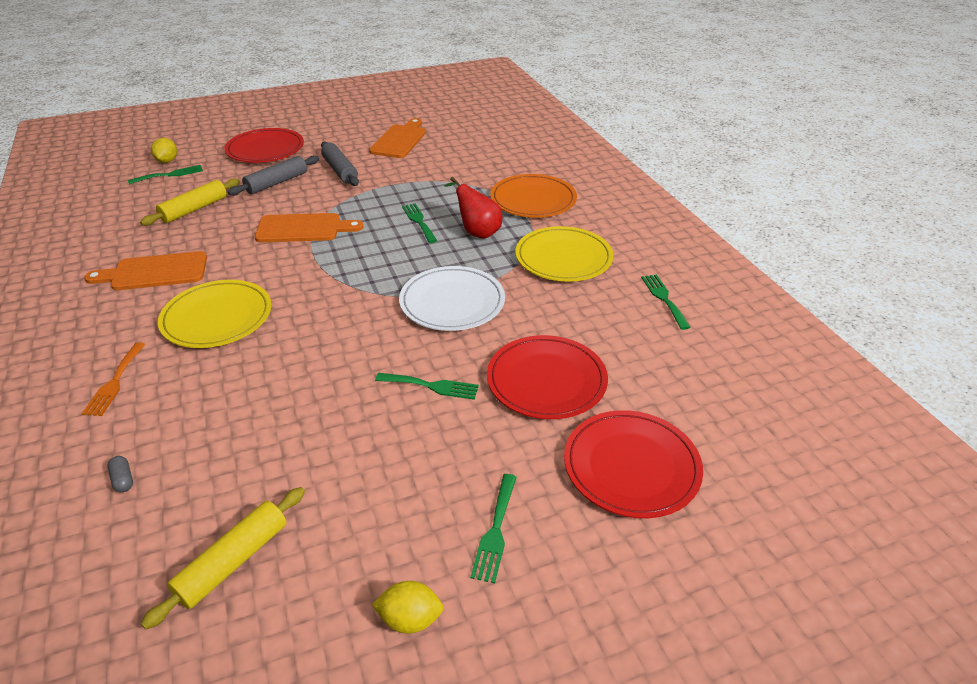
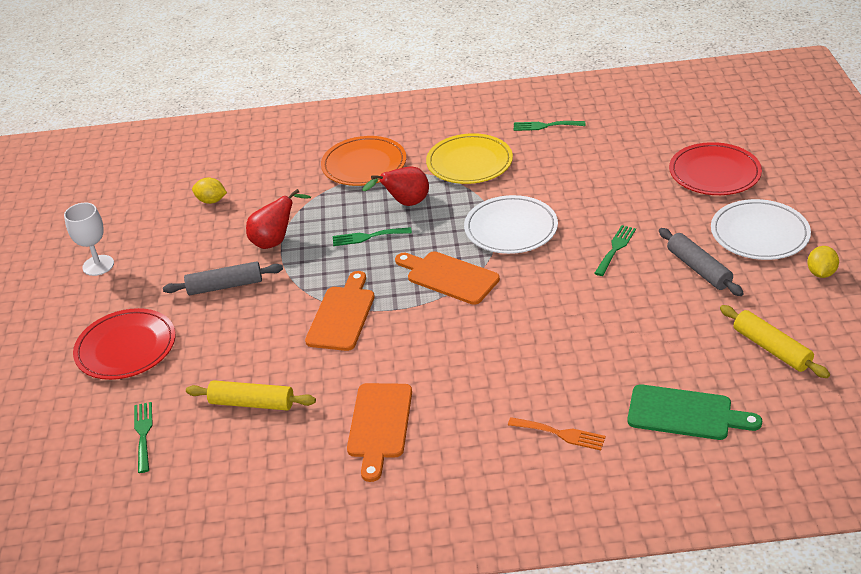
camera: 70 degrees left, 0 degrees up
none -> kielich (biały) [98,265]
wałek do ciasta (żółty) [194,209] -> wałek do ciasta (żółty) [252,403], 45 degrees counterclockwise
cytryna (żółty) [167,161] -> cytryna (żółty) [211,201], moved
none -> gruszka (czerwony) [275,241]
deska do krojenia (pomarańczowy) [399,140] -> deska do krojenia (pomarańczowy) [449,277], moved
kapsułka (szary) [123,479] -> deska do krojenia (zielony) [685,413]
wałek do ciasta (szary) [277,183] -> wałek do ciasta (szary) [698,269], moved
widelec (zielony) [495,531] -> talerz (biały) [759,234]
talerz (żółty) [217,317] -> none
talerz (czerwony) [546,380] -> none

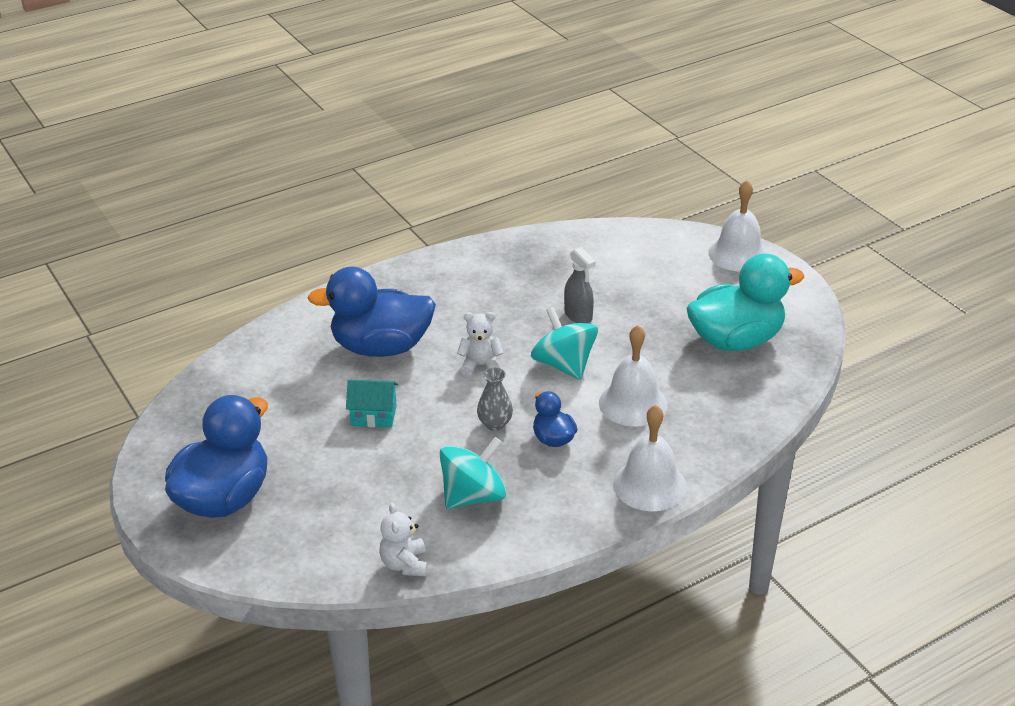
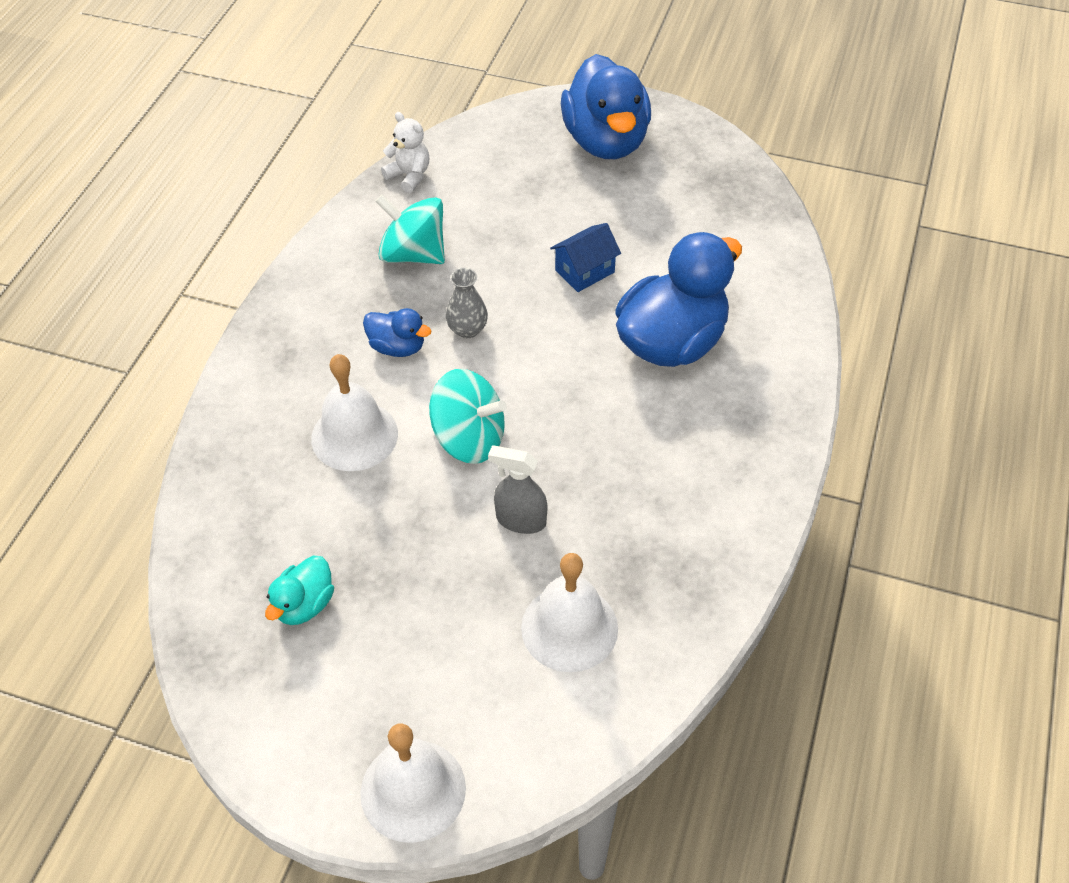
camera: 140 degrees right, 15 degrees up
kaczka (turkusowy) [736,340] -> kaczka (turkusowy) [304,604], x0.48
bączek (turkusowy) [473,496] -> bączek (turkusowy) [413,254], 105 degrees clockwise
dzwonek (biały) [649,485] -> dzwonek (biały) [569,627], moved
domek (turkusowy) [373,415] -> domek (niebieski) [584,271]
miś (biały) [480,365] -> none

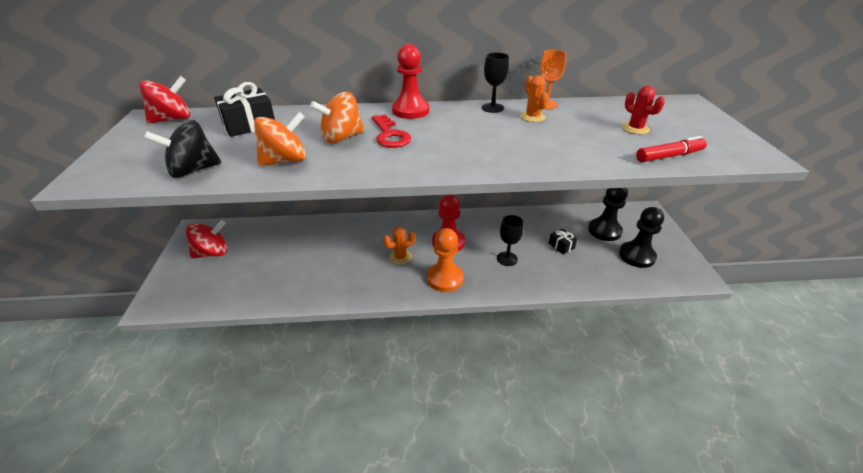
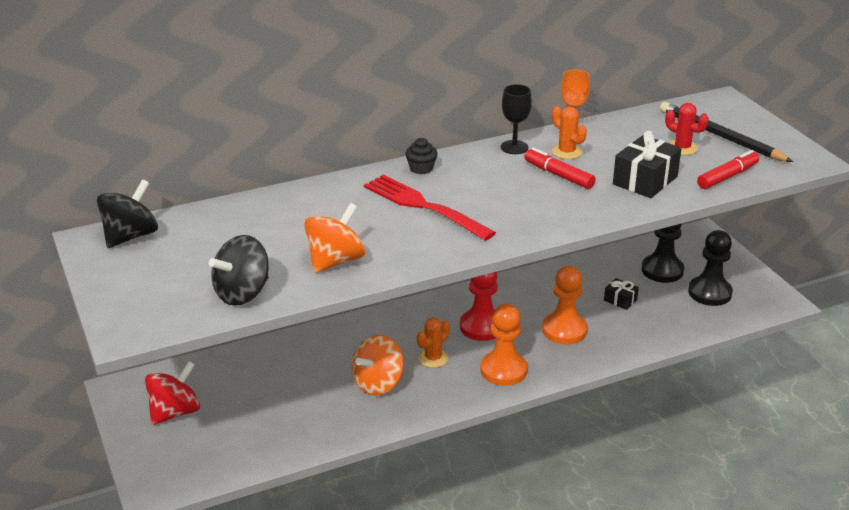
camera: 20 degrees left, 5 degrees down
bączek (czerwony) [172,119] -> bączek (czarny) [130,236]
bączek (pomarańczowy) [341,137] -> bączek (pomarańczowy) [378,383], moved
klucz (czerwony) [390,135] -> widelec (czerwony) [425,206]
pionek (czerwony) [410,110] -> muffinka (czarny) [421,168]
none -> flamaster (czerwony) [558,175]
kielich (czarny) [507,259] -> pionek (pomarańczowy) [564,330]
prezent (czarny) [249,125] -> prezent (czarny) [645,180], moved
none -> ołówek (czarny) [721,136]

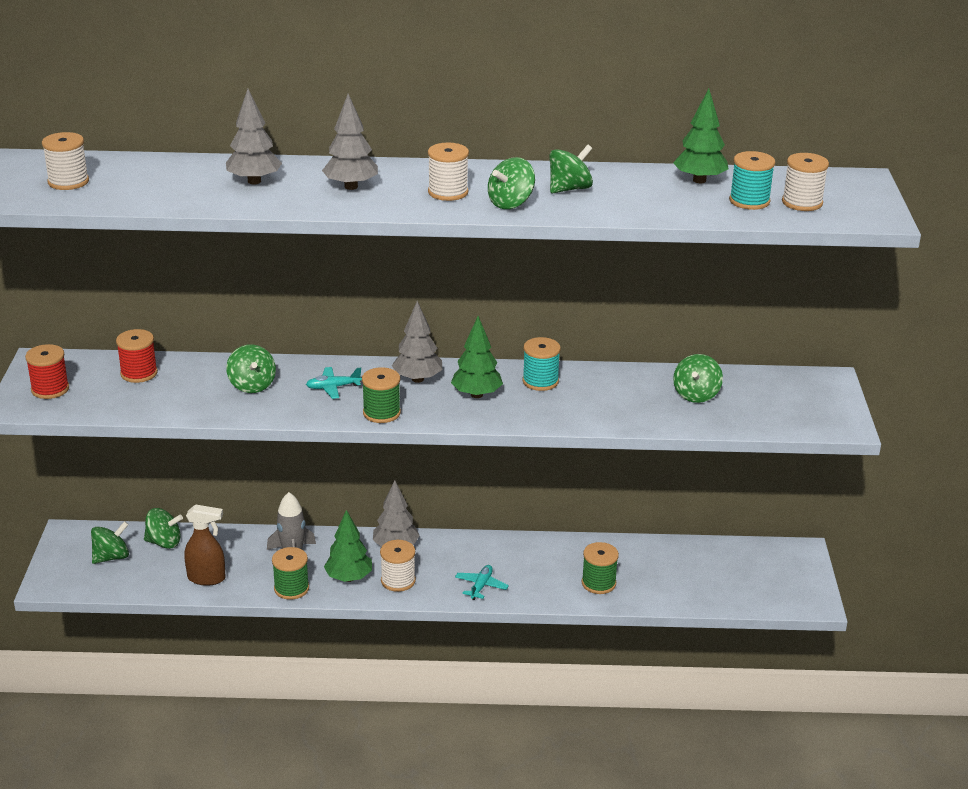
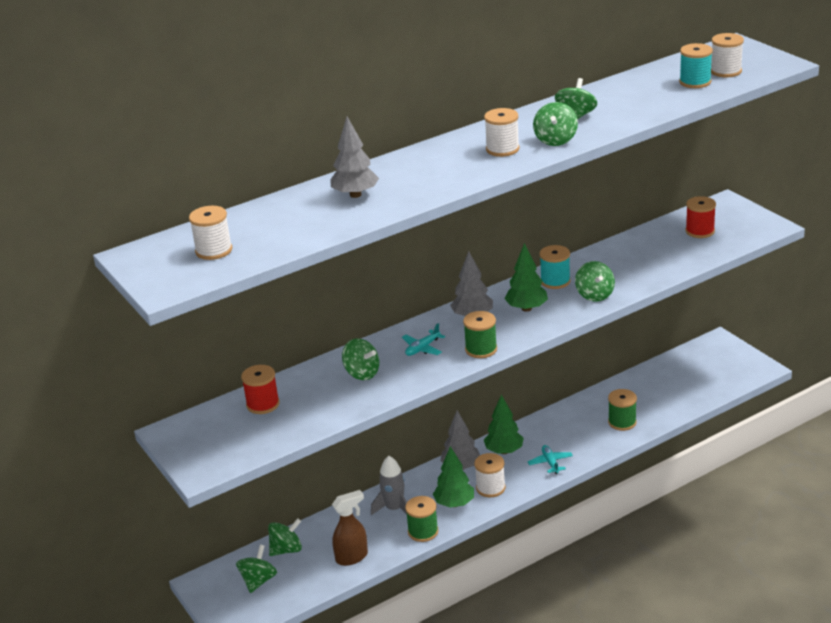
camera: 30 degrees left, 0 degrees up
drzewko (zielony) [699,180] -> drzewko (zielony) [504,451], moved
bączek (zielony) [696,395] -> bączek (zielony) [594,295], moved
szpulka (czerwony) [50,389] -> szpulka (czerwony) [700,231], moved
drzewko (szary) [351,186] -> none

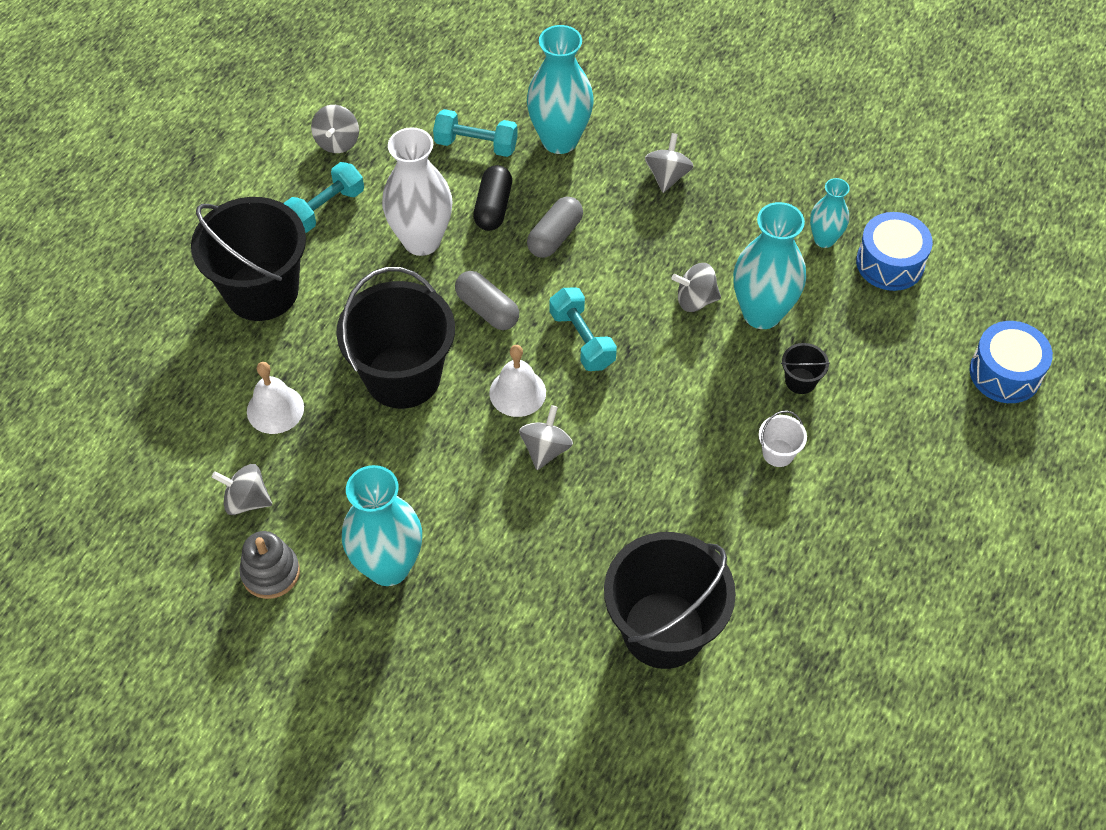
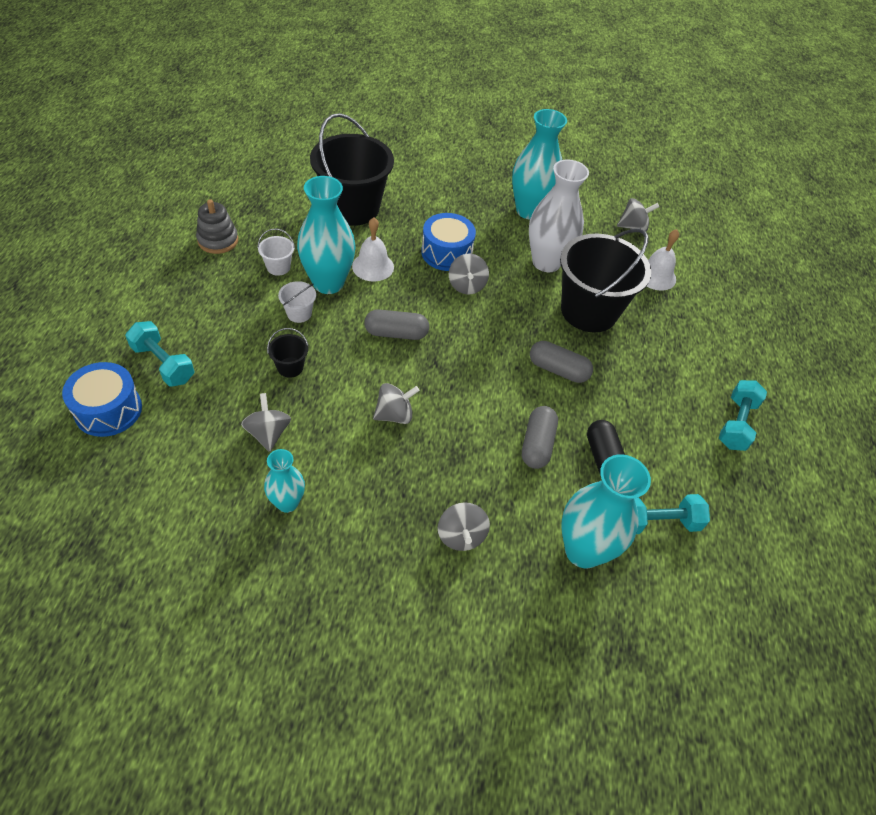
camera: 155 degrees right, 5 degrees down
hantel (turkusowy) [582,339] -> hantel (turkusowy) [163,364], moved
zabawka nakładanka (szary) [270,572] -> zabawka nakładanka (szary) [218,240], moved
bączek (szary) [337,142] -> bączek (szary) [268,433], moved
none -> wiadro (biały) [278,267]
wazon (turkusowy) [762,313] -> wazon (turkusowy) [328,283], moved
dzwonek (biały) [517,392] -> dzwonek (biały) [373,266], moved
none -> kapsułka (szary) [396,333]
bęben (niebieski) [890,263] -> bęben (niebieski) [446,253], moved
wazon (biały) [421,240] -> wazon (biały) [546,262], moved
wiadro (czarny) [262,291] -> none

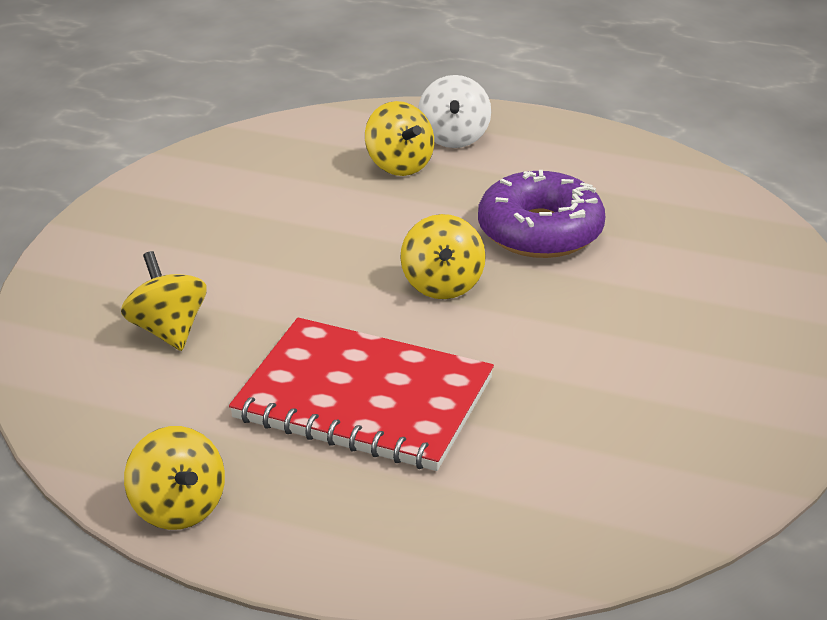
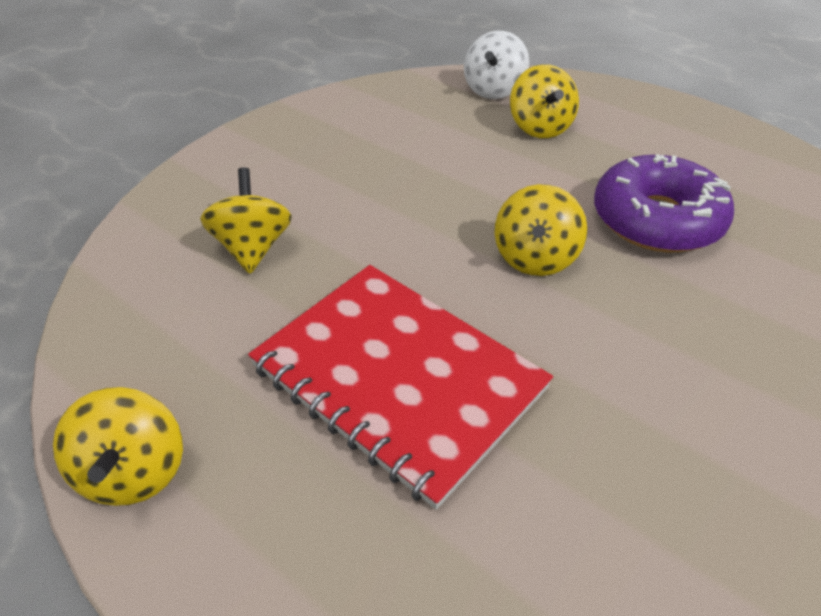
camera: 20 degrees right, 10 degrees up
bączek (biały) [454,137] -> bączek (biały) [493,90], moved

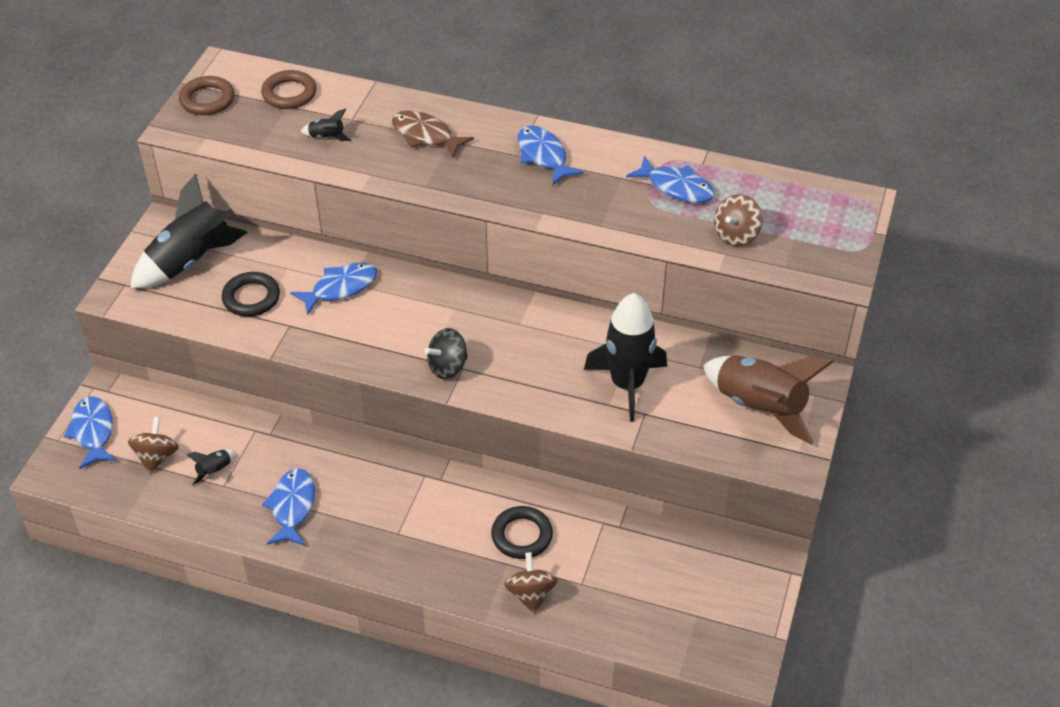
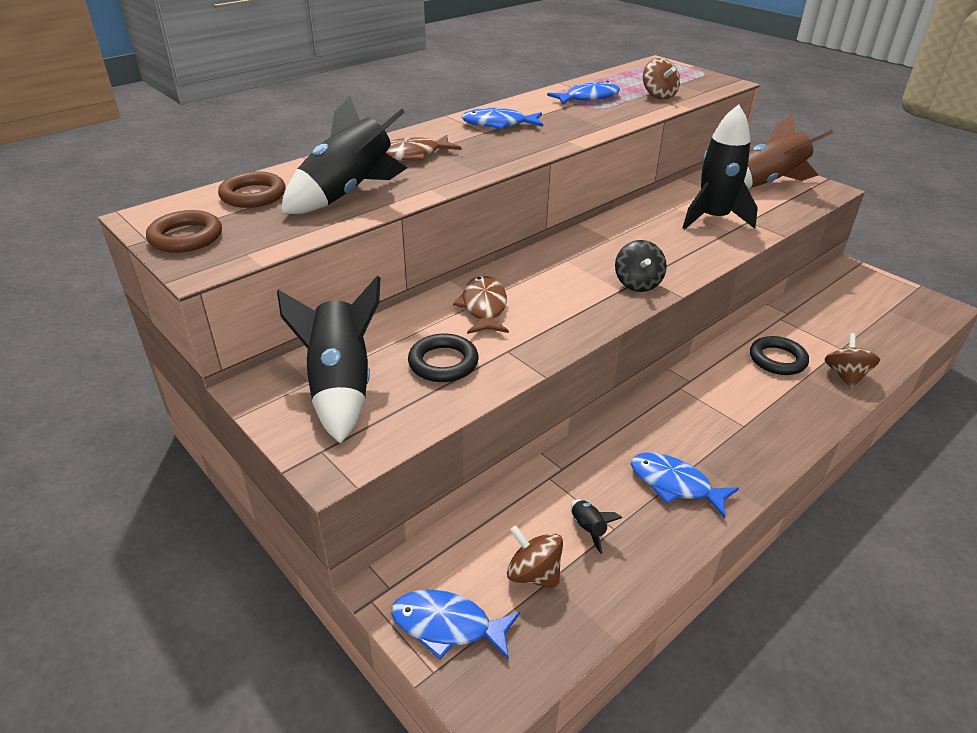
camera: 60 degrees left, 10 degrees down
rakieta (czarny) [326,137] -> rakieta (czarny) [347,194], x2.44
ryba (niebieski) [340,288] -> ryba (brązowy) [484,307]
bączek (brązowy) [531,594] -> bączek (brązowy) [845,375], 75 degrees clockwise

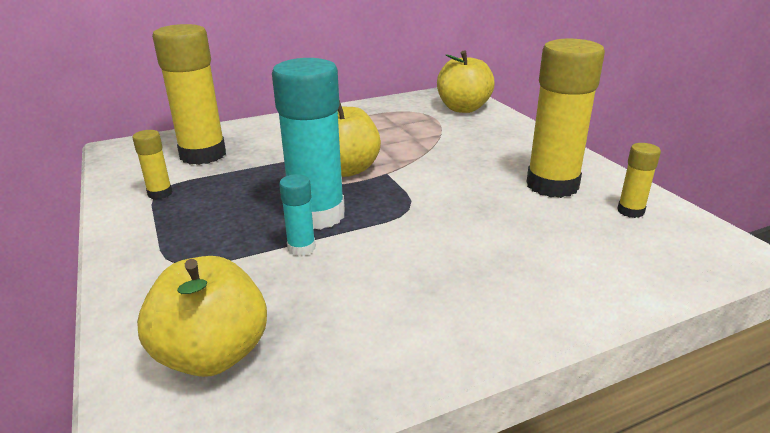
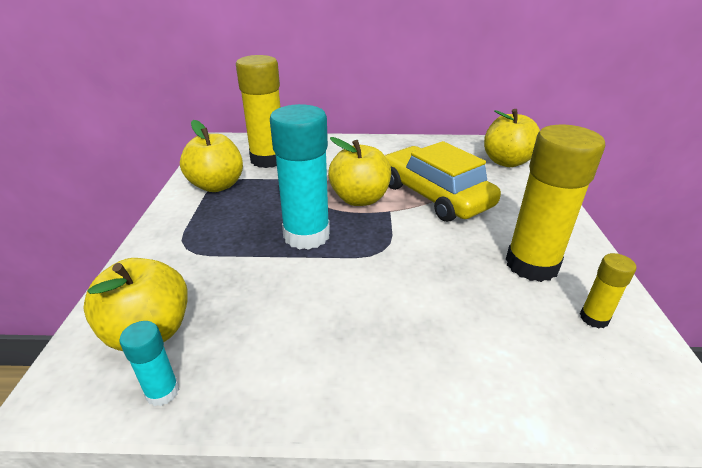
camera: 25 degrees right, 5 degrees up
klej w sztyfcie (turkusowy) [301,248] -> klej w sztyfcie (turkusowy) [162,392], moved
klej w sztyfcie (żółty) [160,193] -> jabłko (żółty) [217,185]
none -> samochód (żółty) [434,195]

